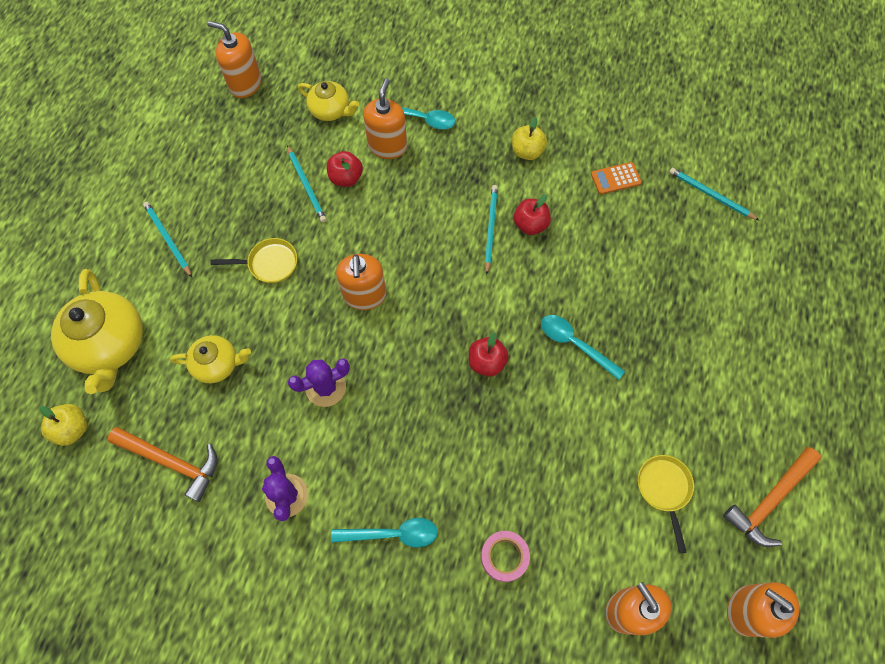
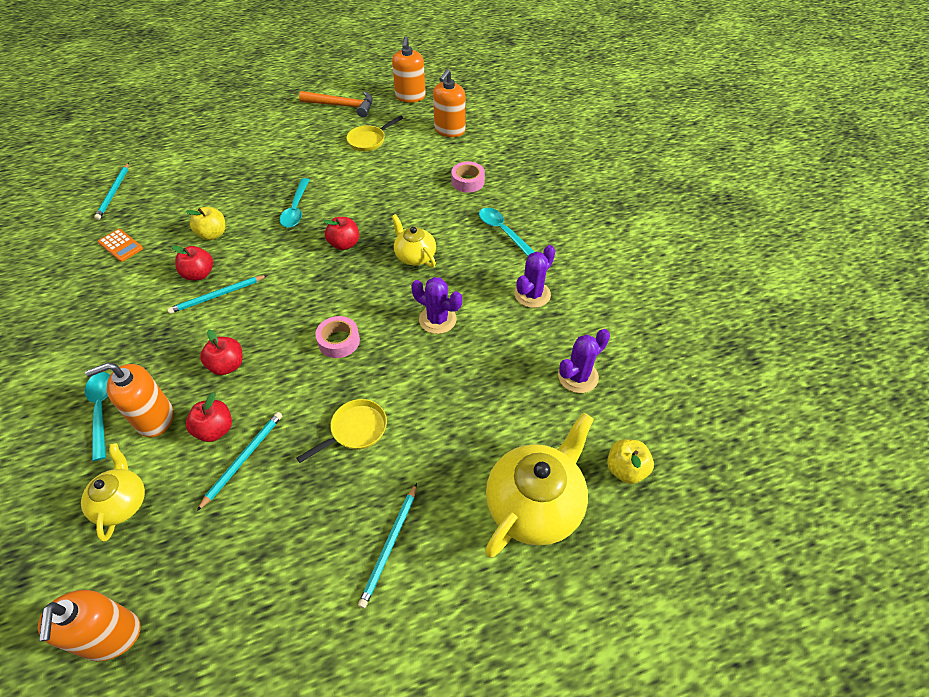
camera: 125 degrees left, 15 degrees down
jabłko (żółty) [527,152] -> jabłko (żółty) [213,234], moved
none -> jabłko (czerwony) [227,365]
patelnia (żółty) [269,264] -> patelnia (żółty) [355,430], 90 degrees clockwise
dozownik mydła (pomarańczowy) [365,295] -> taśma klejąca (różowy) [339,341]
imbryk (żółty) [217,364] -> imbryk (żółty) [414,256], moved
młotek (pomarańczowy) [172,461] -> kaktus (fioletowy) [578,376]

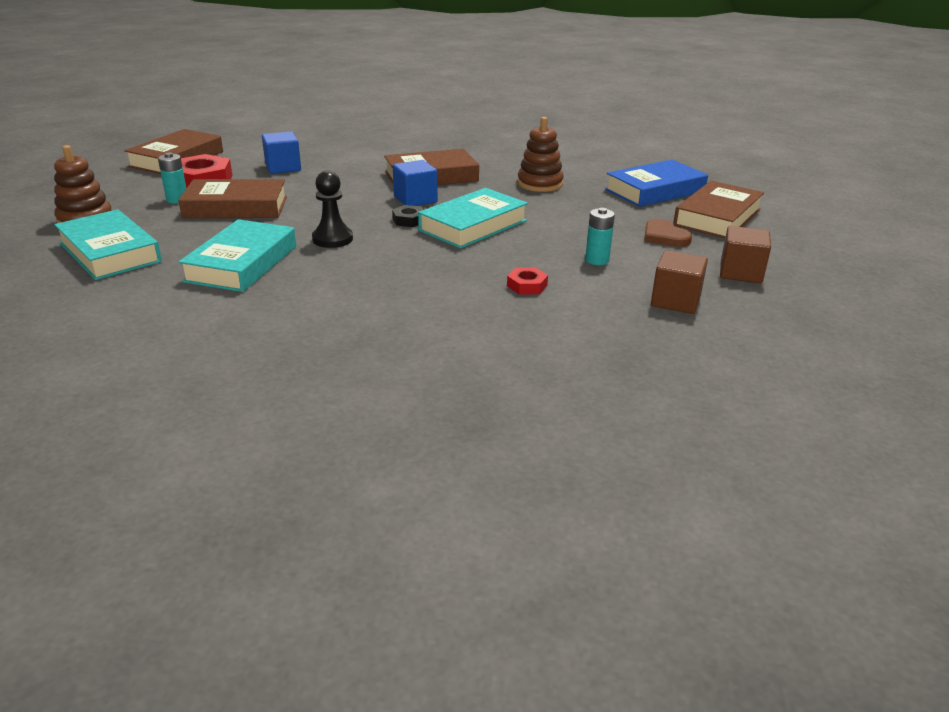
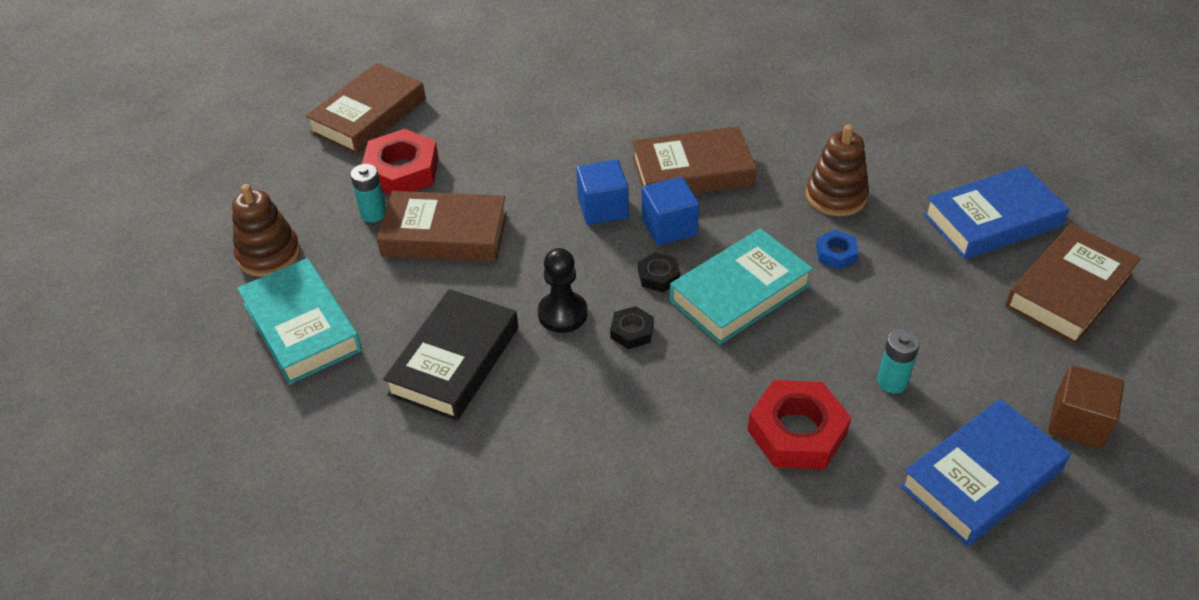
camera: 10 degrees right, 15 degrees up
książka (turkusowy) [242,263] -> książka (czarny) [455,361]
sześcian (niebieski) [283,167] -> sześcian (niebieski) [602,208], moved
none -> nakrętka (czarny) [632,331]
nakrętka (czerwony) [527,286] -> nakrętka (czerwony) [797,432], x1.97
none -> nakrętka (niebieski) [836,253]
sześcian (brązowy) [675,301] -> książka (niebieski) [981,478]
serce (brązowy) [664,236] -> none

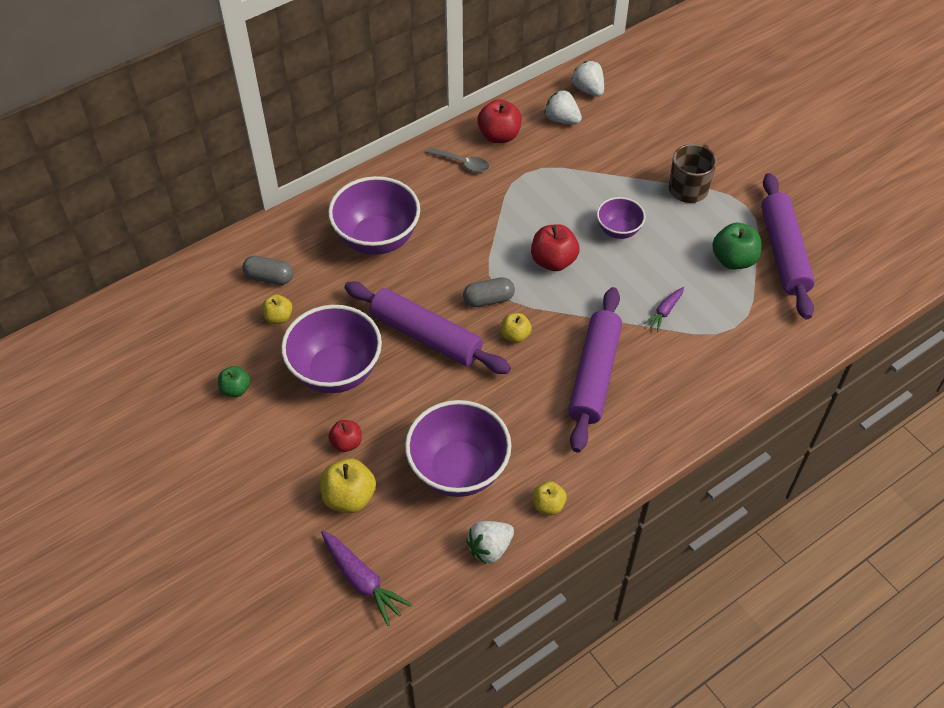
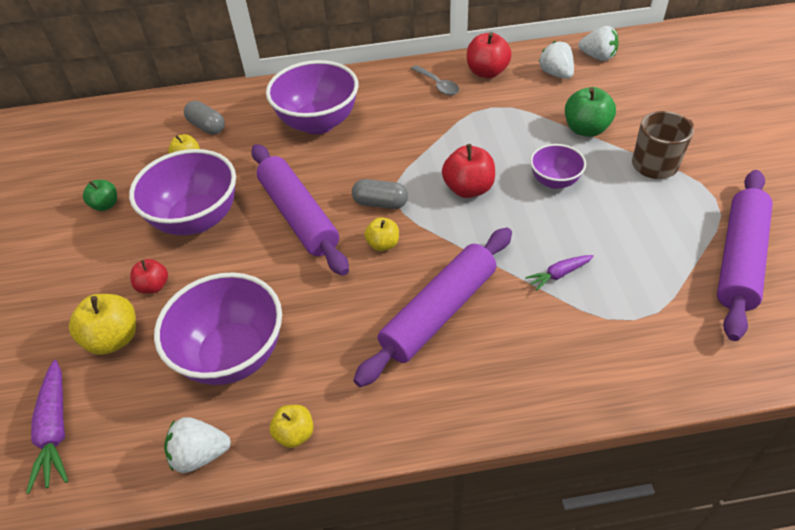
camera: 30 degrees right, 5 degrees down
jabłko (zielony) [733,260] -> jabłko (zielony) [586,129], moved
truskawka (biały) [588,90] -> truskawka (biały) [597,57], 120 degrees clockwise

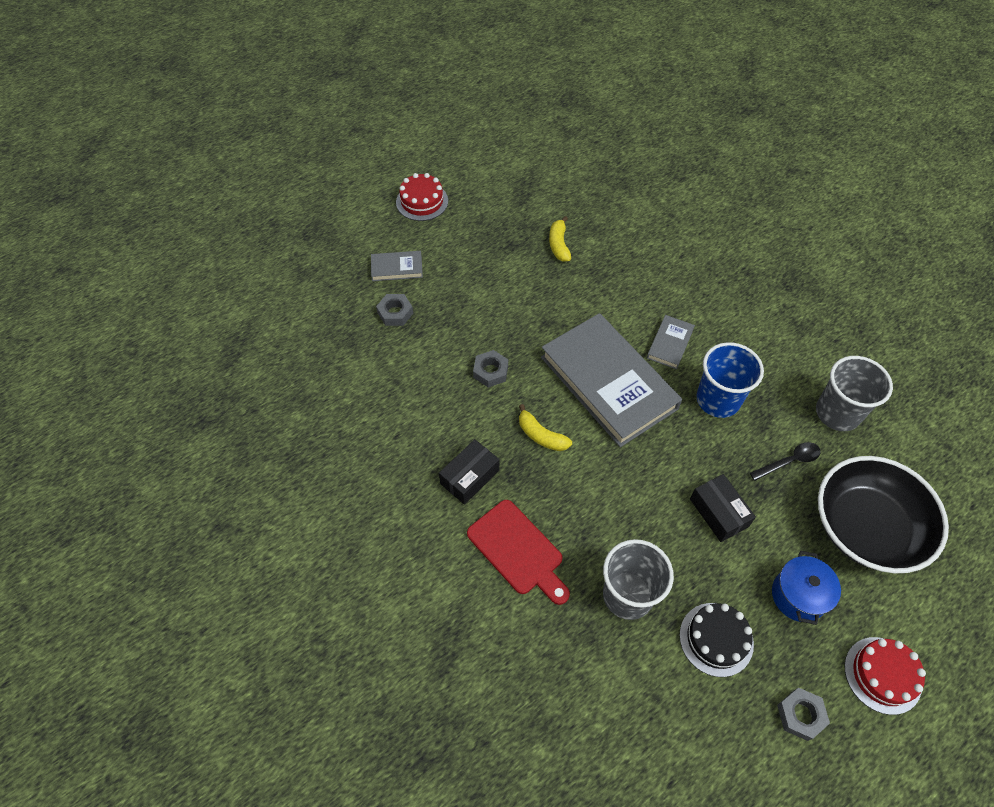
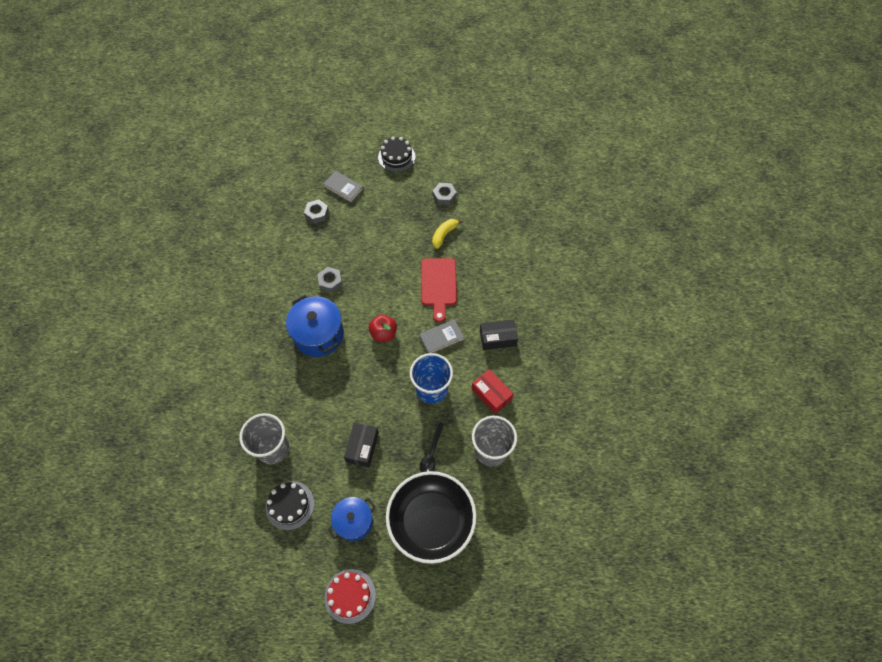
camera: 40 degrees right, 5 degrees up
banan (żółty) [541,435] -> garnek (niebieski) [319,335]
książka (szary) [608,382] -> jabłko (czerwony) [383,334]
tort (czerwony) [422,201] -> tort (czarny) [396,157]
łyżka (czarny) [789,461] -> łyżka (czarny) [431,453], 90 degrees clockwise
deska do krojenia (czerwony) [518,550] -> deska do krojenia (czerwony) [438,285], moved
nakrętka (szary) [800,715] -> nakrętka (szary) [444,196], moved
none -> pudełko (czerwony) [491,394]
pudełko (czarny) [469,477] -> pudełko (czarny) [497,338], moved

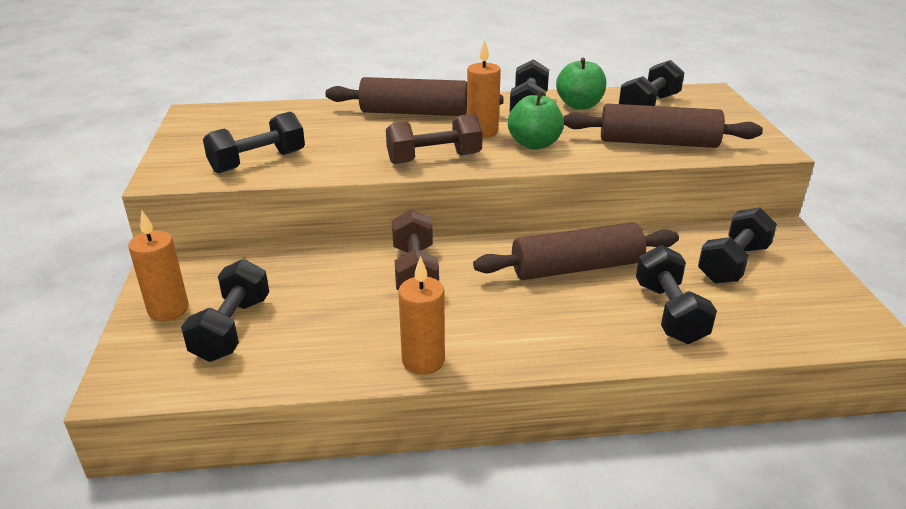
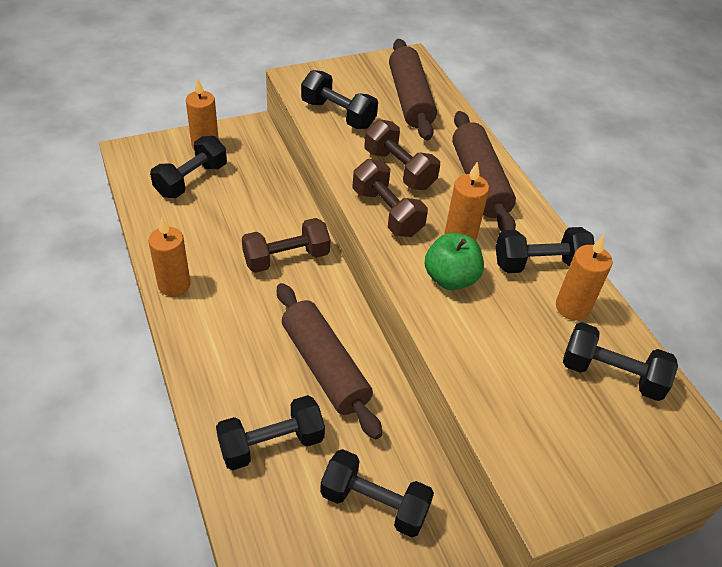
camera: 70 degrees right, 15 degrees up
hantel (czarny) [232,329] -> hantel (czarny) [191,180], 45 degrees counterclockwise
none -> hantel (brązowy) [399,169]
wałek do ciasta (brązowy) [658,142] -> wałek do ciasta (brązowy) [410,99], moved
jabłko (zielony) [579,105] -> świeca (pomarańczowy) [572,307]

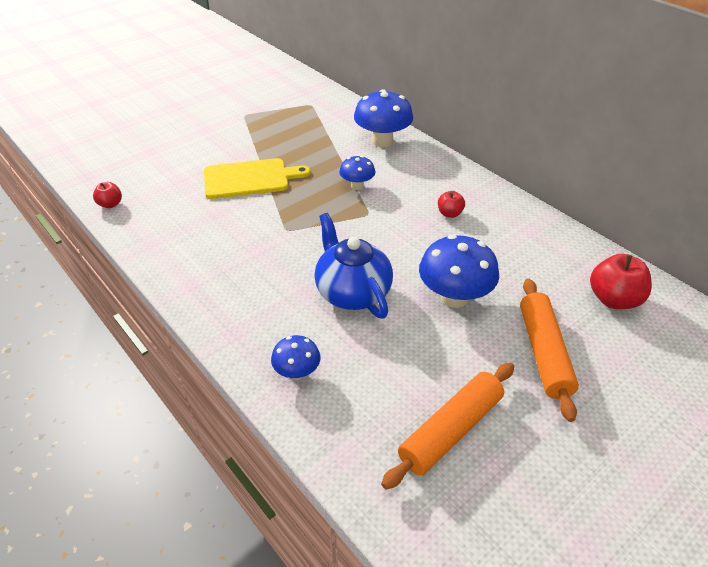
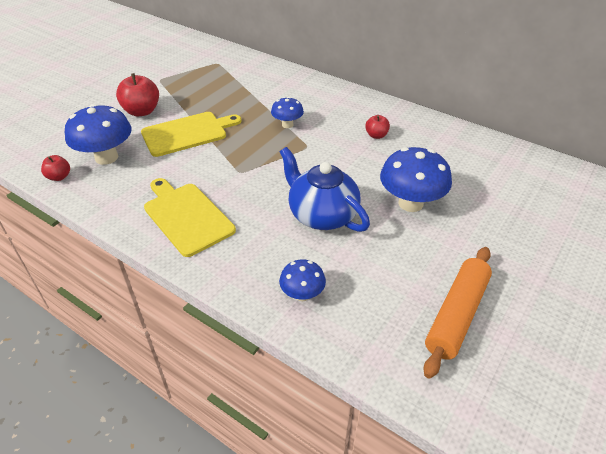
camera: 15 degrees left, 0 degrees up
grzyb (niebieski) [382,141] -> grzyb (niebieski) [106,157], moved
jabłko (czerwony) [613,299] -> jabłko (czerwony) [142,111], moved
none -> deska do krojenia (żółty) [186,216]
wałek do ciasta (pomarańczowy) [543,353] -> none

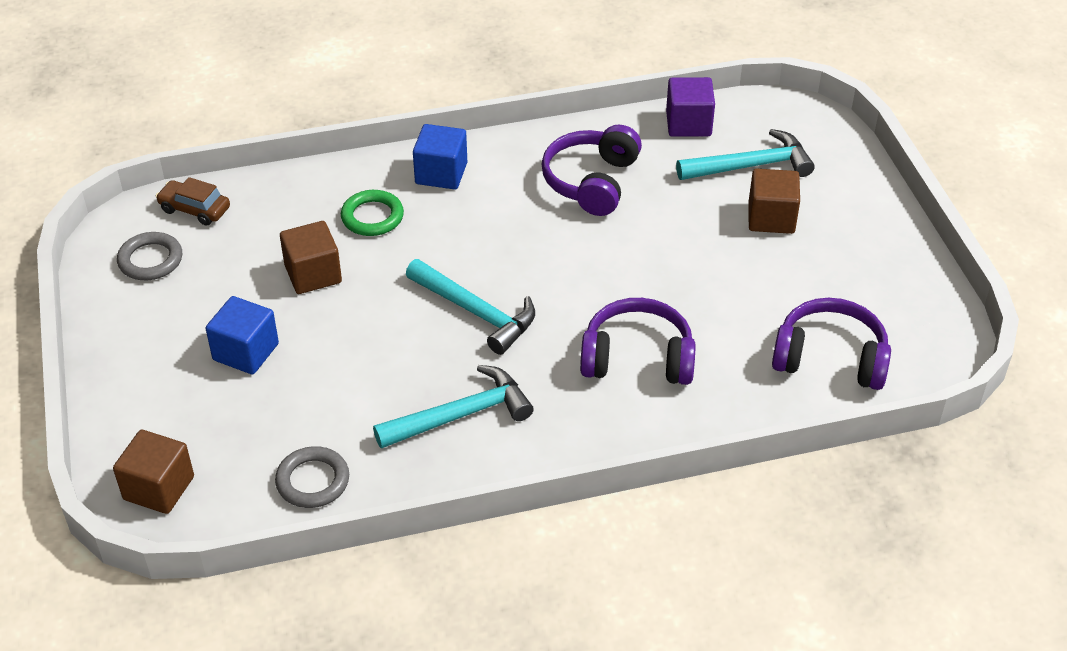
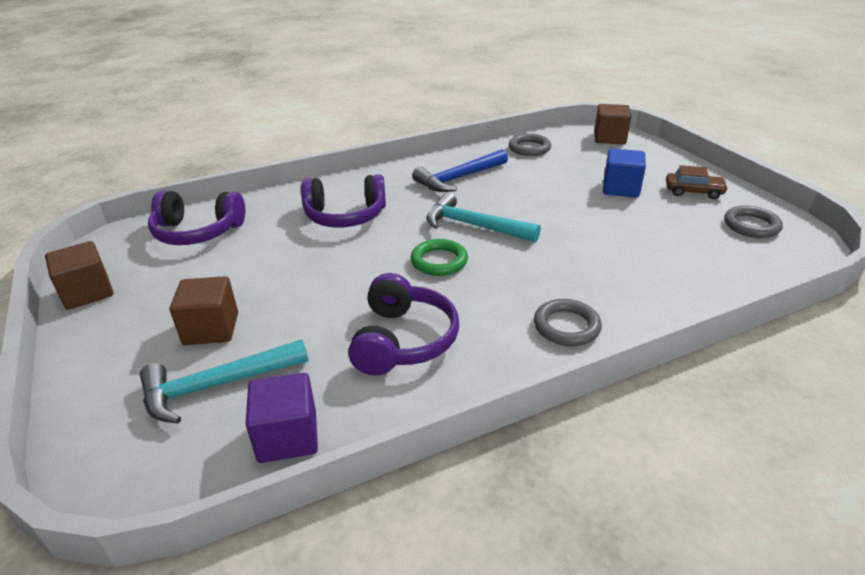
camera: 170 degrees right, 10 degrees down
sześcian (brązowy) [313,274] -> sześcian (brązowy) [87,292], moved
pierścień (zielony) [372,217] -> pierścień (zielony) [439,261], moved
młotek (turkusowy) [461,415] -> młotek (niebieski) [458,178]
sześcian (niebieski) [441,173] -> pierścień (szary) [566,326]
samochód (brązowy) [194,209] -> samochód (brązowy) [693,192], moved

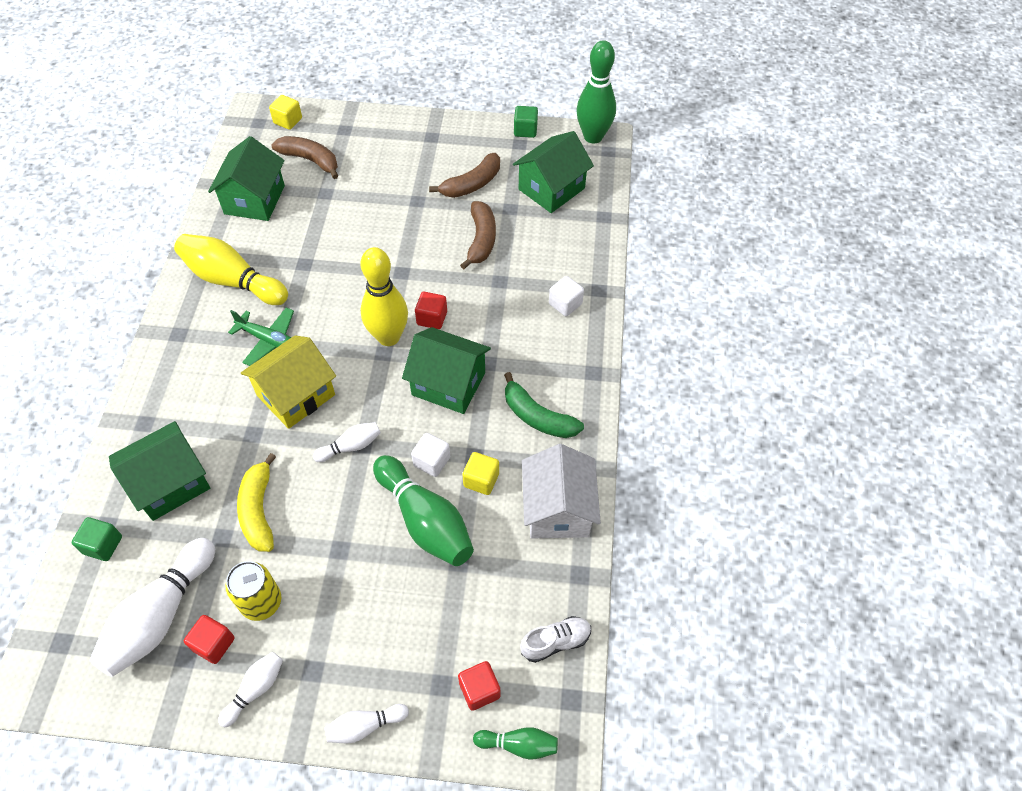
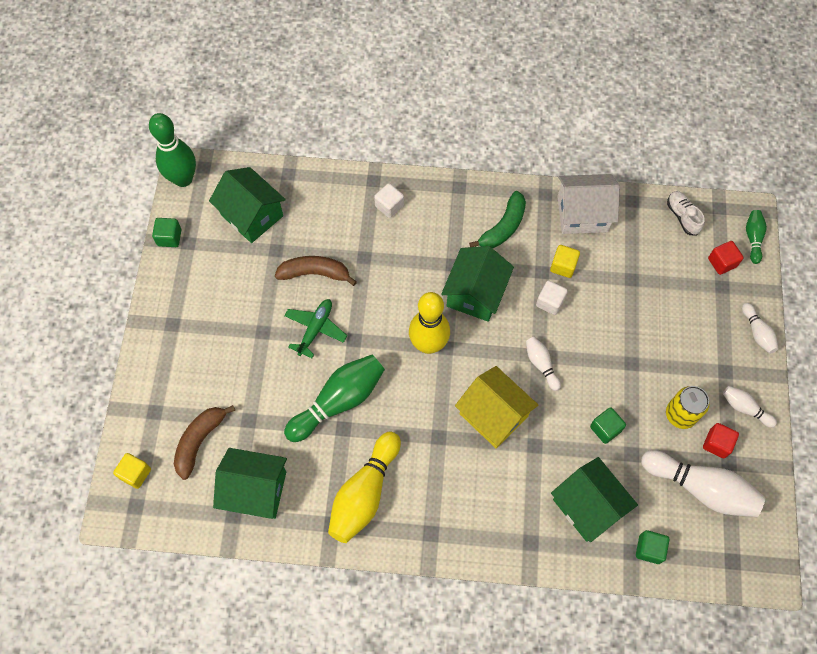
camera: 90 degrees left, 10 degrees up
samolot (zielony) [269,340] -> samolot (zielony) [315,329], moved
kręgiel (zielony) [425,520] -> kręgiel (zielony) [338,401], moved
banan (żółty) [258,510] -> sześcian (zielony) [605,429]
sześcian (czerwony) [432,318] -> none
banan (brązowy) [472,184] -> none

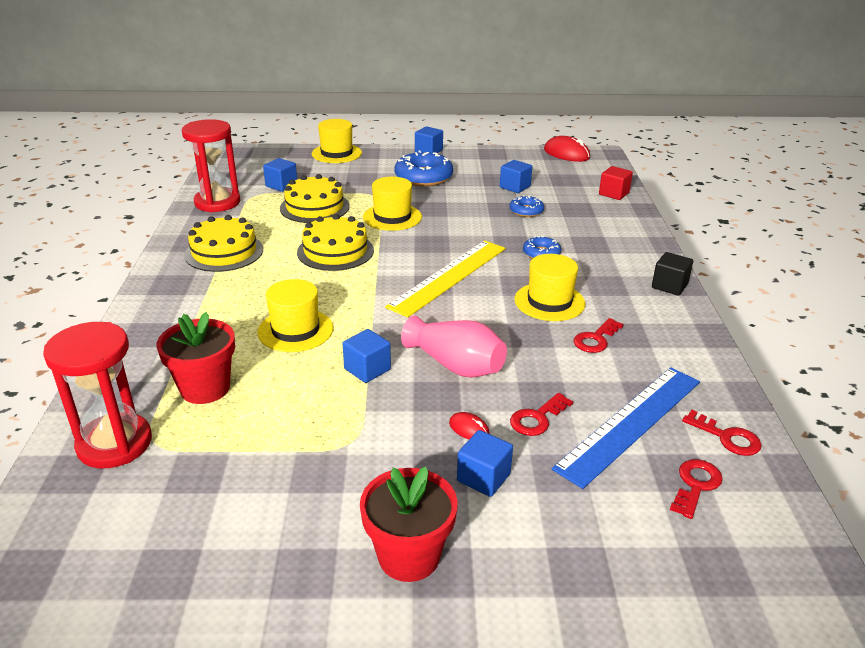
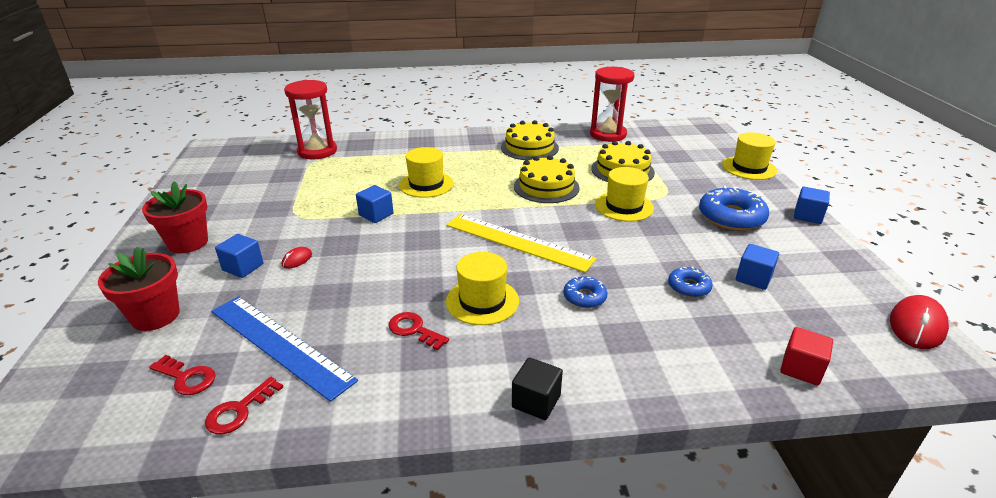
camera: 85 degrees right, 0 degrees up
doniczka (czerwony) [205,388] -> doniczka (czerwony) [155,316], moved
sześcian (niebieski) [281,185] -> none
wazon (różowy) [456,365] -> none
klucz (czerwony) [537,418] -> none

